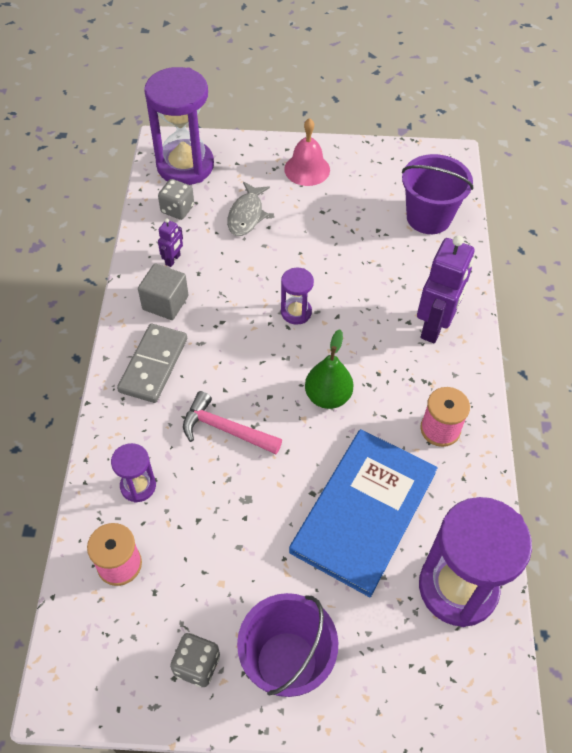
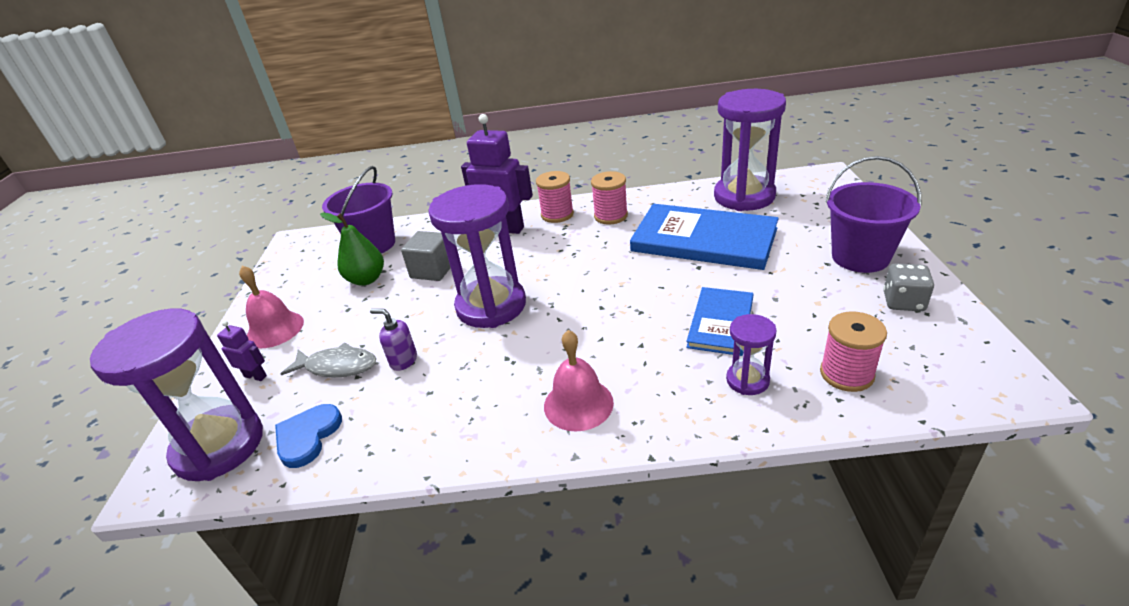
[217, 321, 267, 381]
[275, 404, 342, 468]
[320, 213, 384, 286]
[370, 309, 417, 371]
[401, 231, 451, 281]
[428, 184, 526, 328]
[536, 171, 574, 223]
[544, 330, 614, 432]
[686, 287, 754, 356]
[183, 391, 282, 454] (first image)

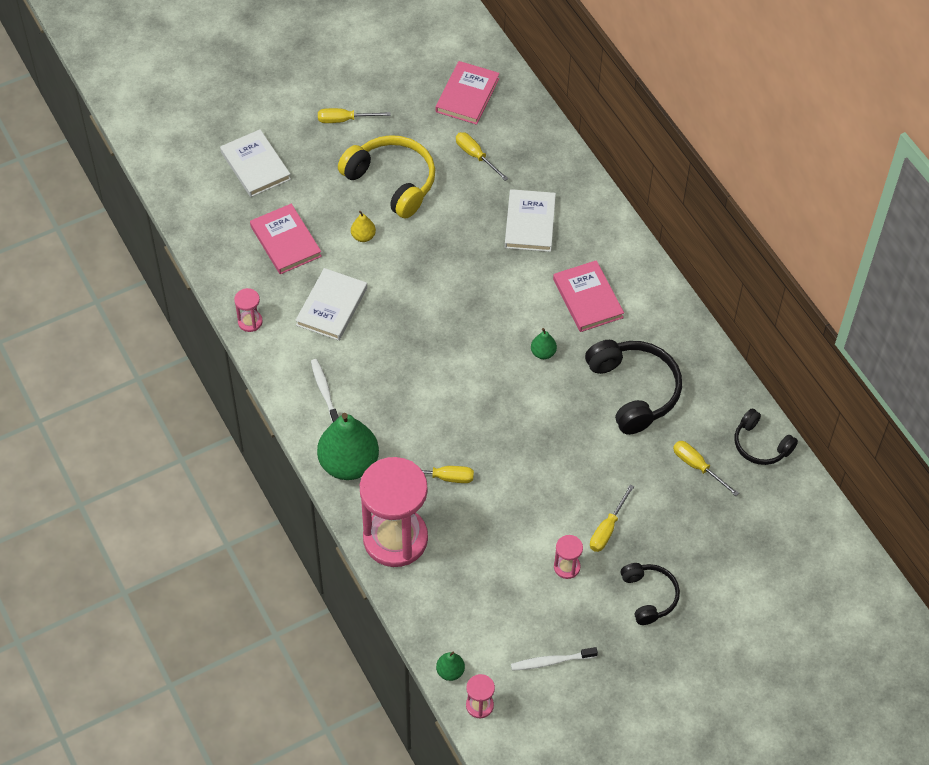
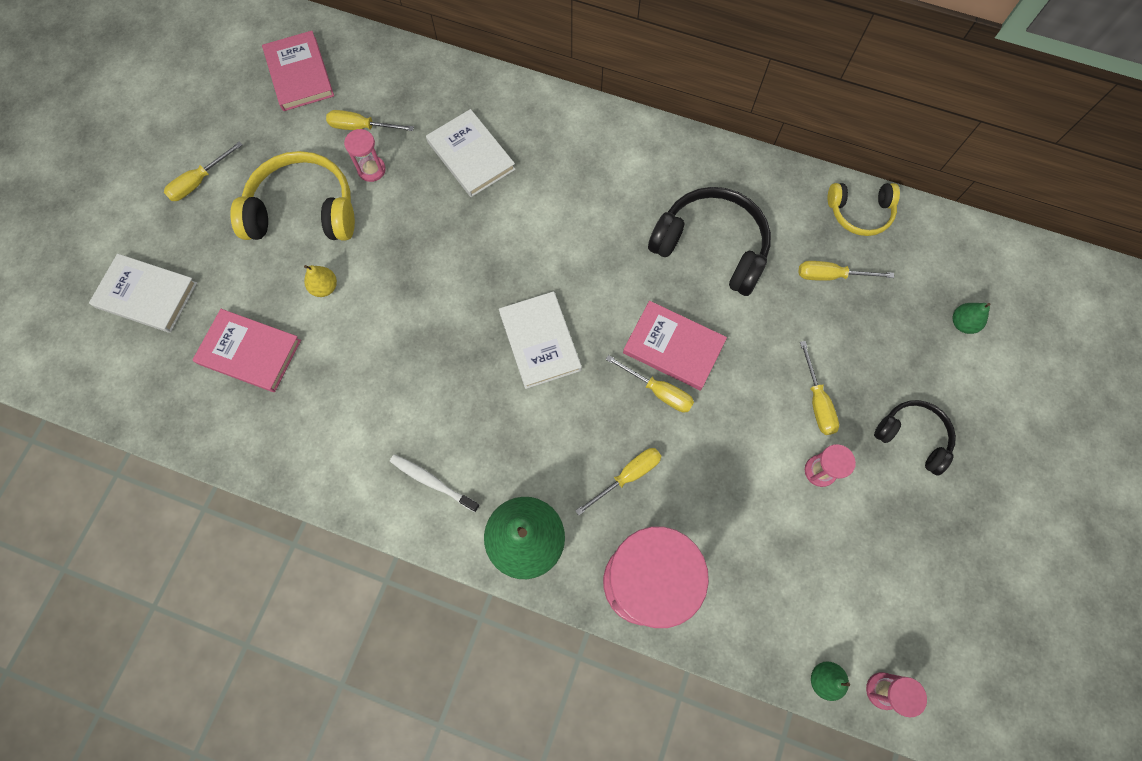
[344, 129, 386, 182]
[499, 291, 582, 389]
[605, 355, 694, 412]
[623, 301, 727, 390]
[827, 183, 900, 236]
[953, 303, 991, 334]
[511, 647, 598, 671] (first image)

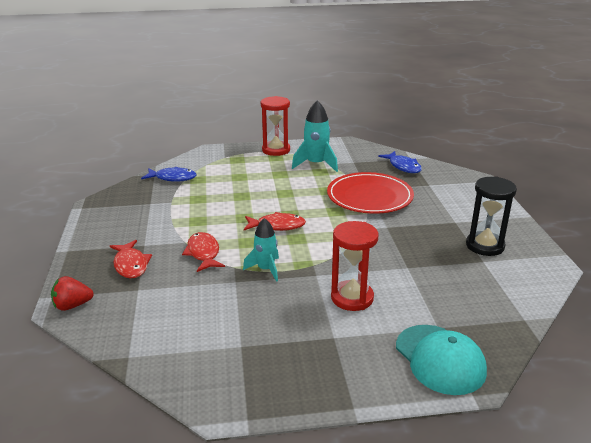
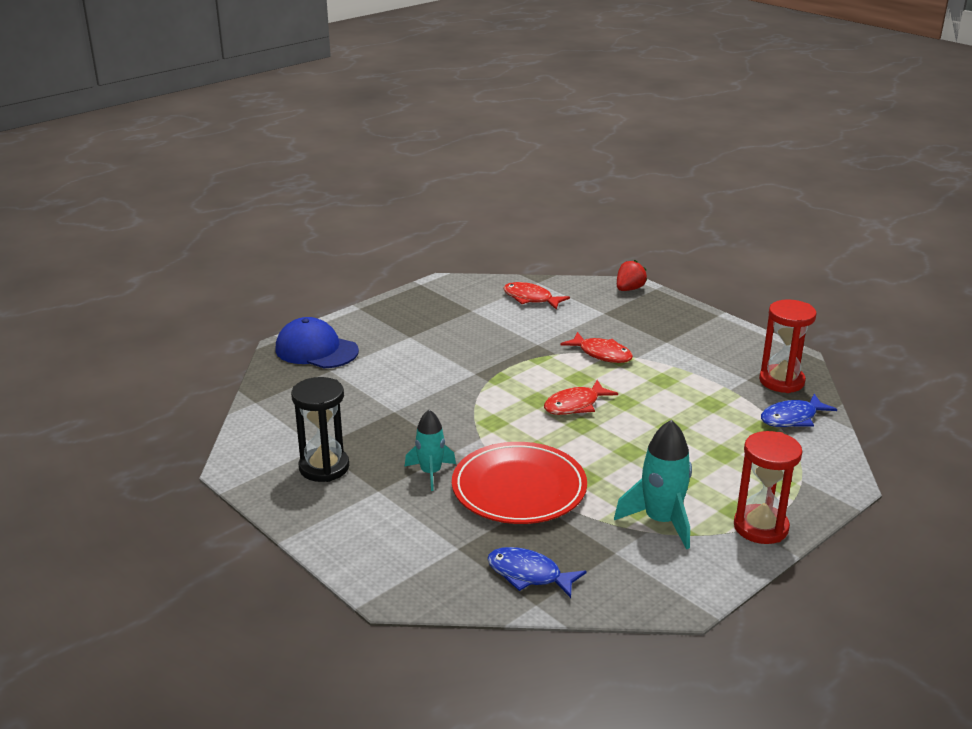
[275, 317, 359, 368]
[405, 410, 456, 491]
[503, 282, 570, 310]
[759, 299, 817, 393]

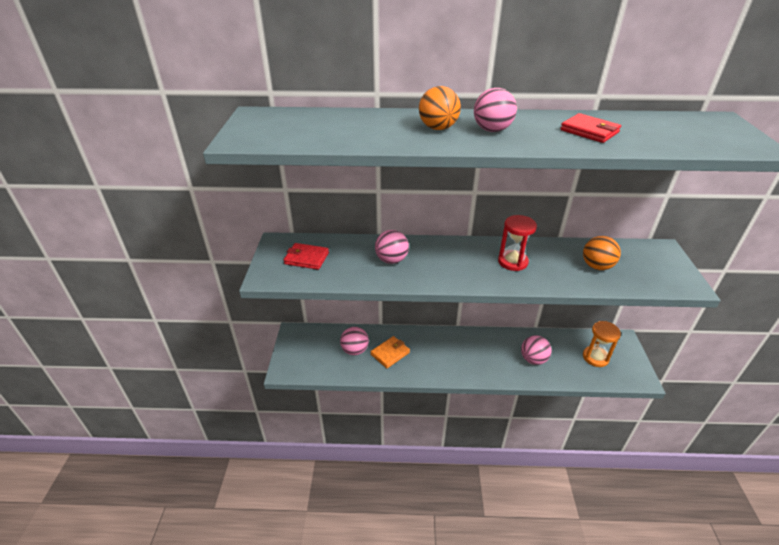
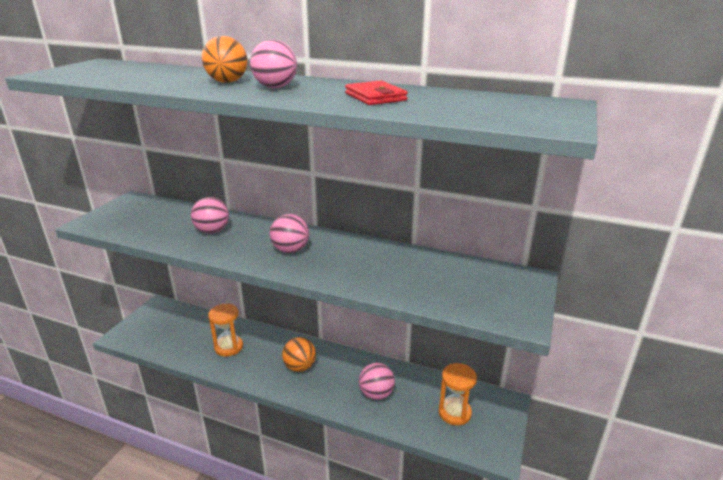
[208, 303, 243, 357]
[270, 214, 309, 253]
[282, 337, 316, 372]
[284, 243, 329, 270] (first image)
[498, 215, 537, 271] (first image)

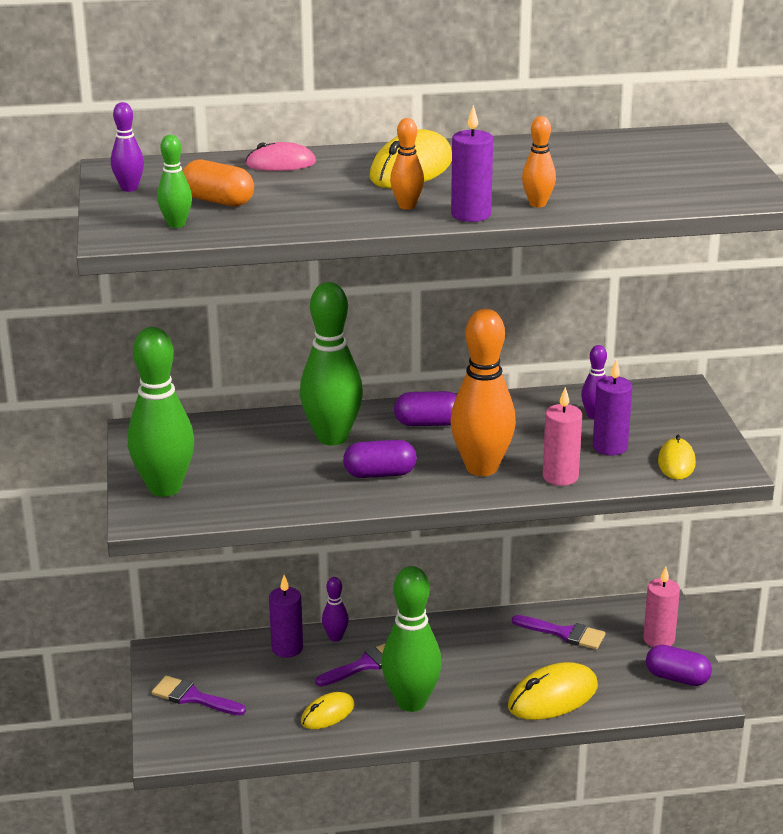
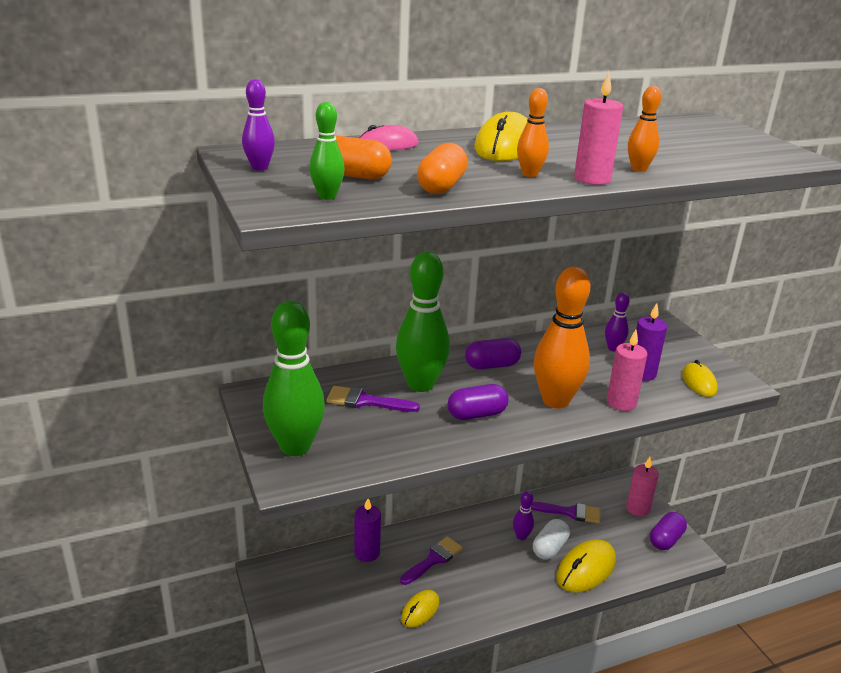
[326, 386, 420, 412]
[417, 143, 468, 194]
[513, 491, 534, 540]
[533, 519, 570, 560]
[574, 72, 623, 185]
[650, 512, 687, 550]
[382, 566, 442, 712] (first image)

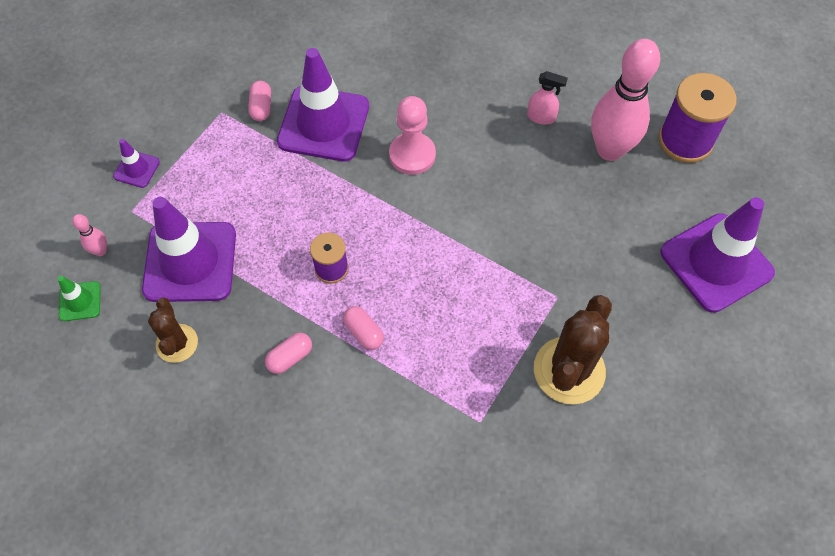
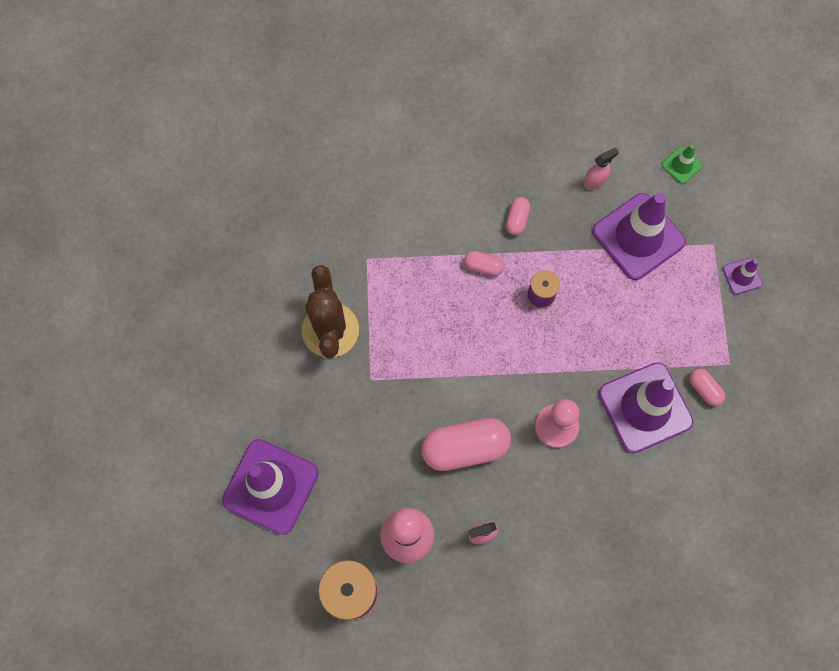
[421, 418, 511, 471]
[584, 147, 619, 190]
[72, 214, 107, 256] (first image)

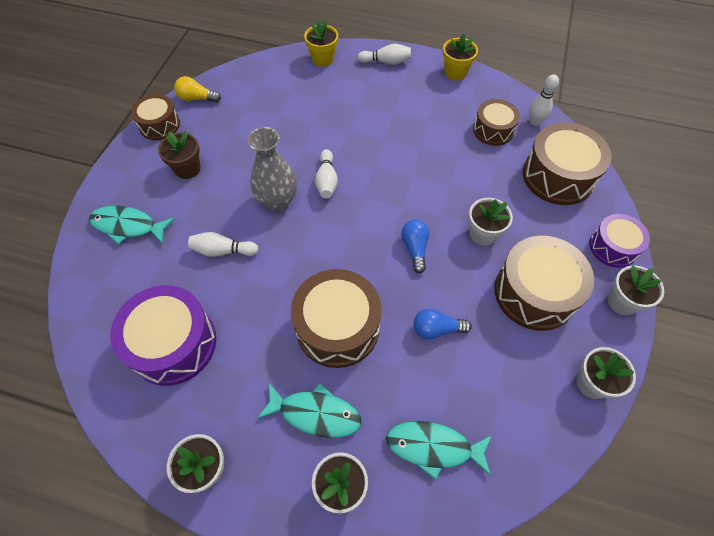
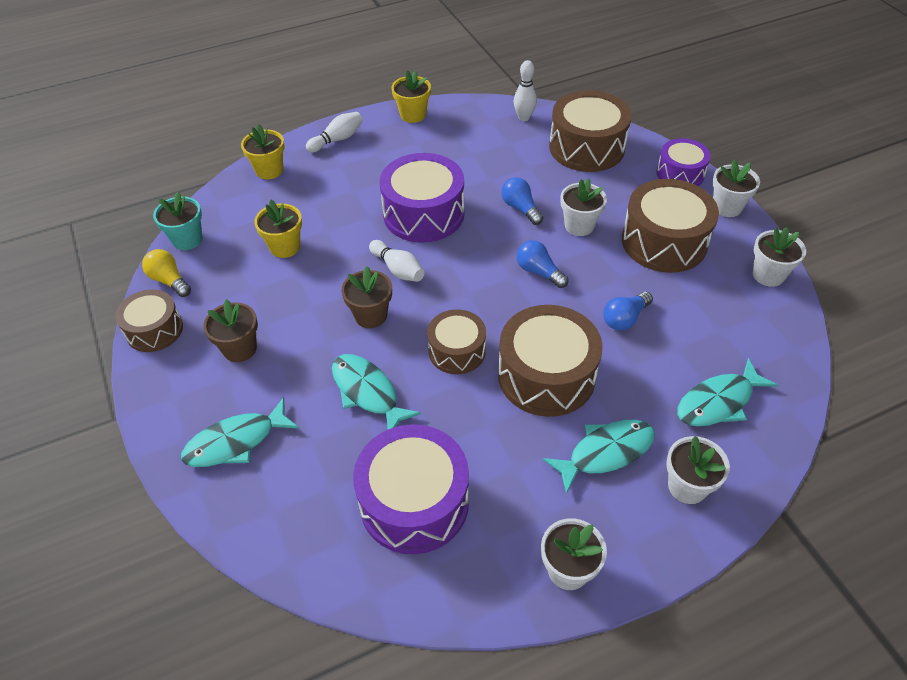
[142, 249, 191, 297]
[153, 192, 203, 250]
[254, 200, 302, 258]
[332, 354, 421, 429]
[341, 266, 392, 328]
[380, 153, 464, 243]
[427, 309, 486, 374]
[501, 177, 543, 225]

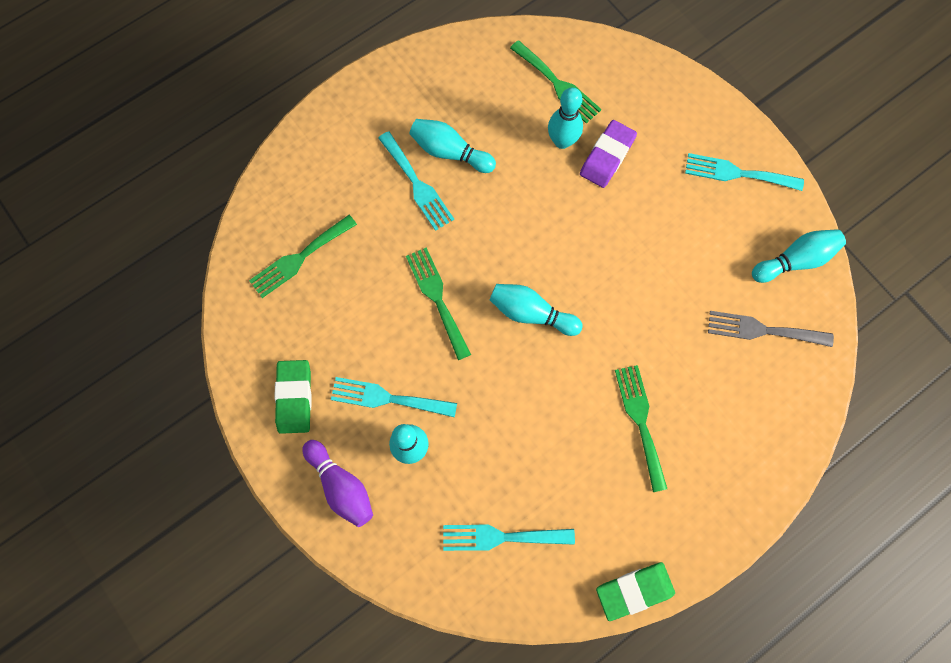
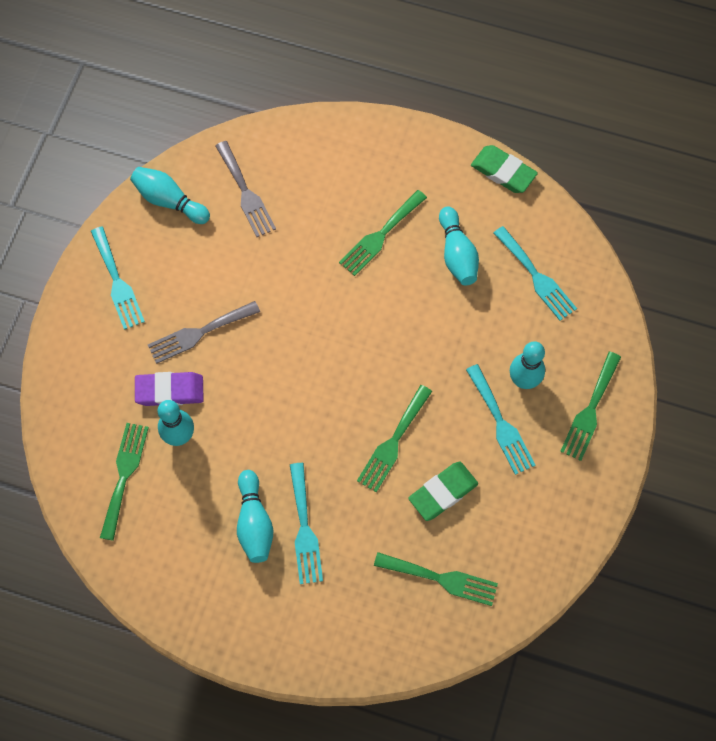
[148, 301, 260, 364]
[290, 463, 323, 584]
[408, 462, 478, 521]
[439, 207, 479, 286]
[560, 352, 621, 461]

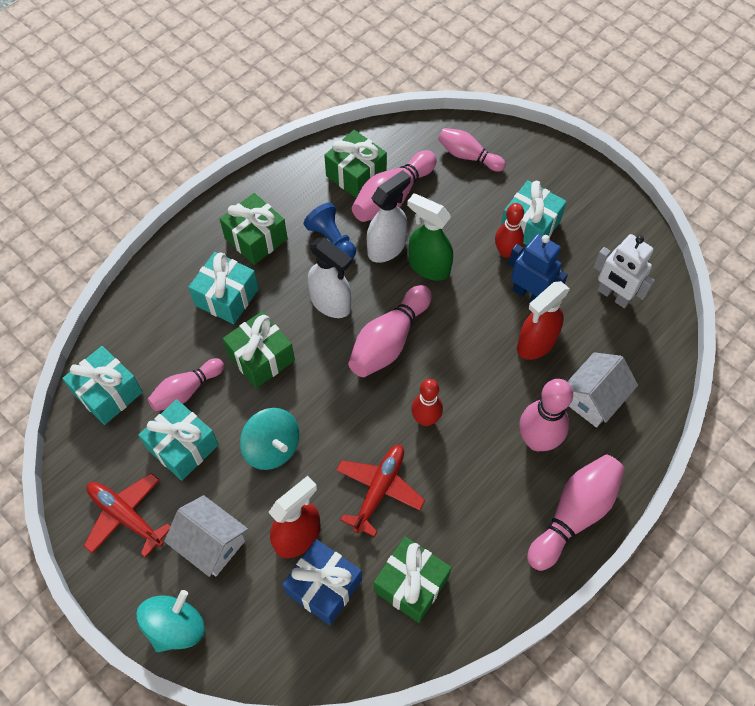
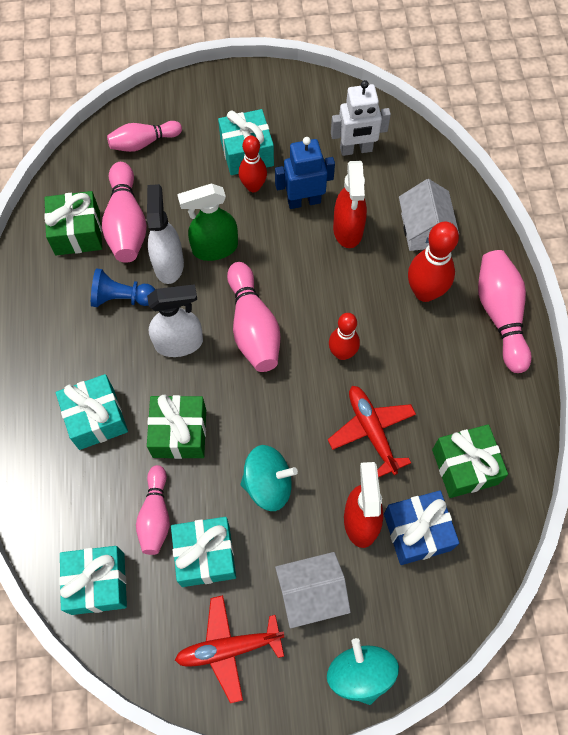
[408, 221, 459, 302]
[220, 193, 288, 265] (first image)

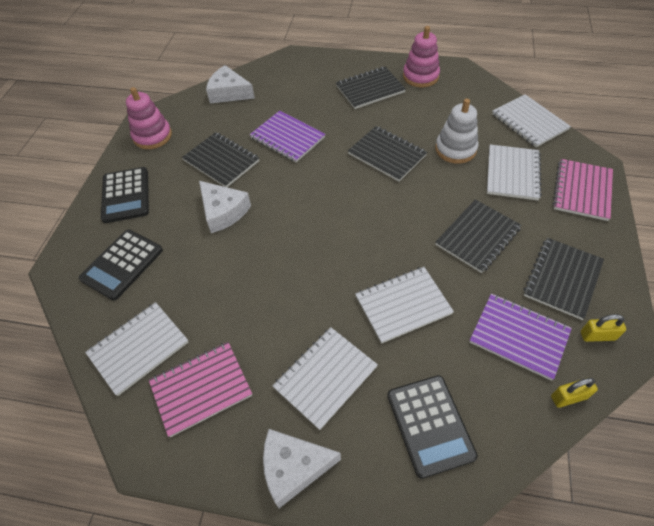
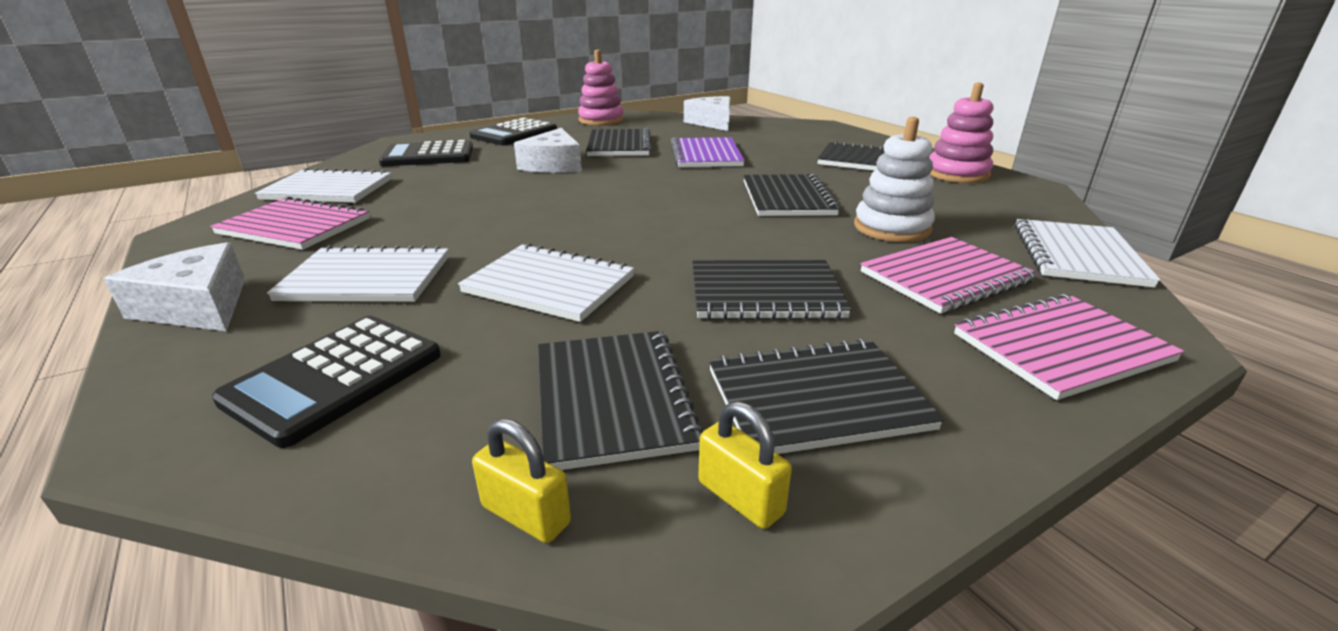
[538, 331, 703, 470]
[861, 237, 1037, 314]

